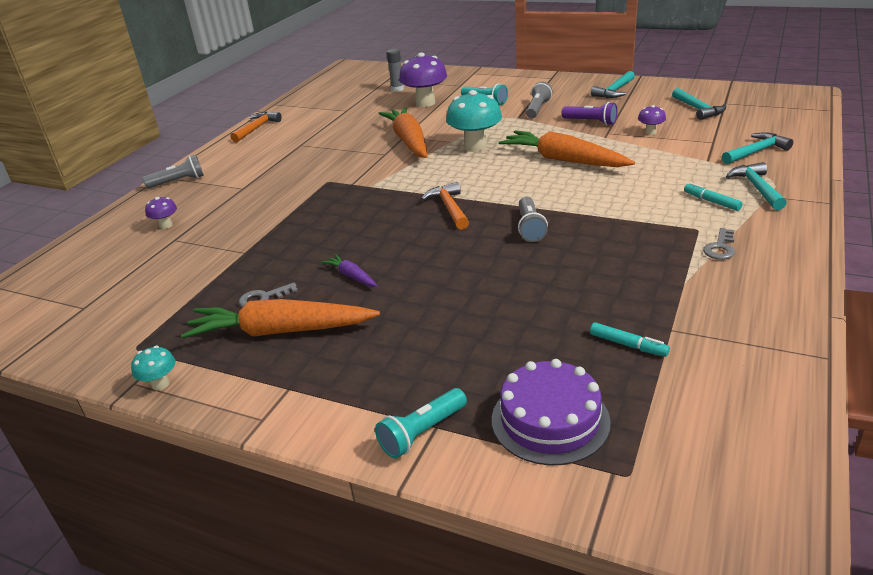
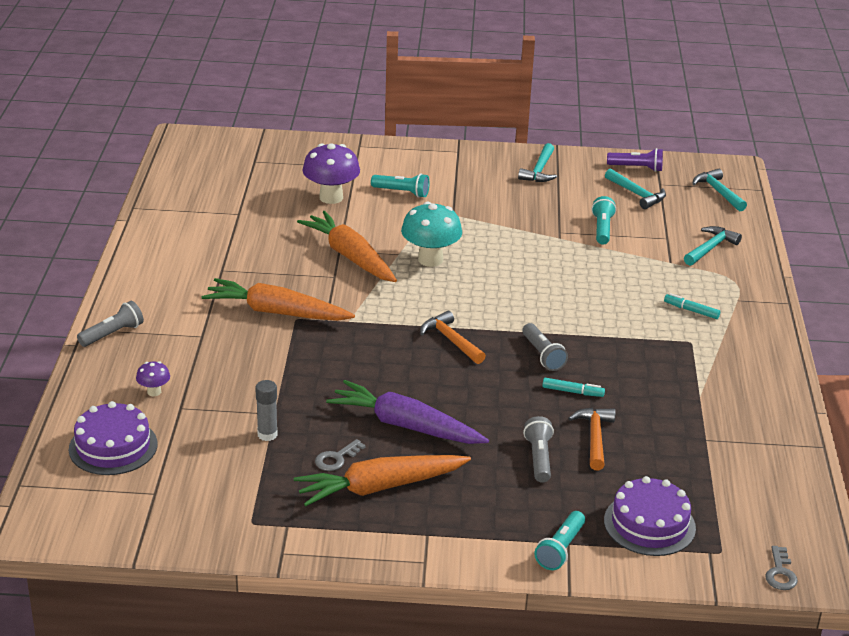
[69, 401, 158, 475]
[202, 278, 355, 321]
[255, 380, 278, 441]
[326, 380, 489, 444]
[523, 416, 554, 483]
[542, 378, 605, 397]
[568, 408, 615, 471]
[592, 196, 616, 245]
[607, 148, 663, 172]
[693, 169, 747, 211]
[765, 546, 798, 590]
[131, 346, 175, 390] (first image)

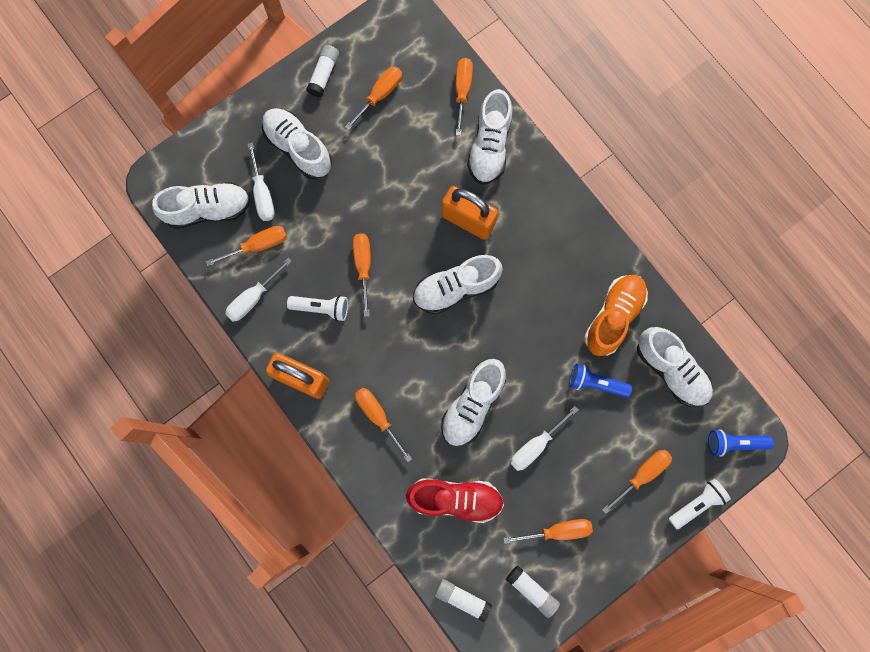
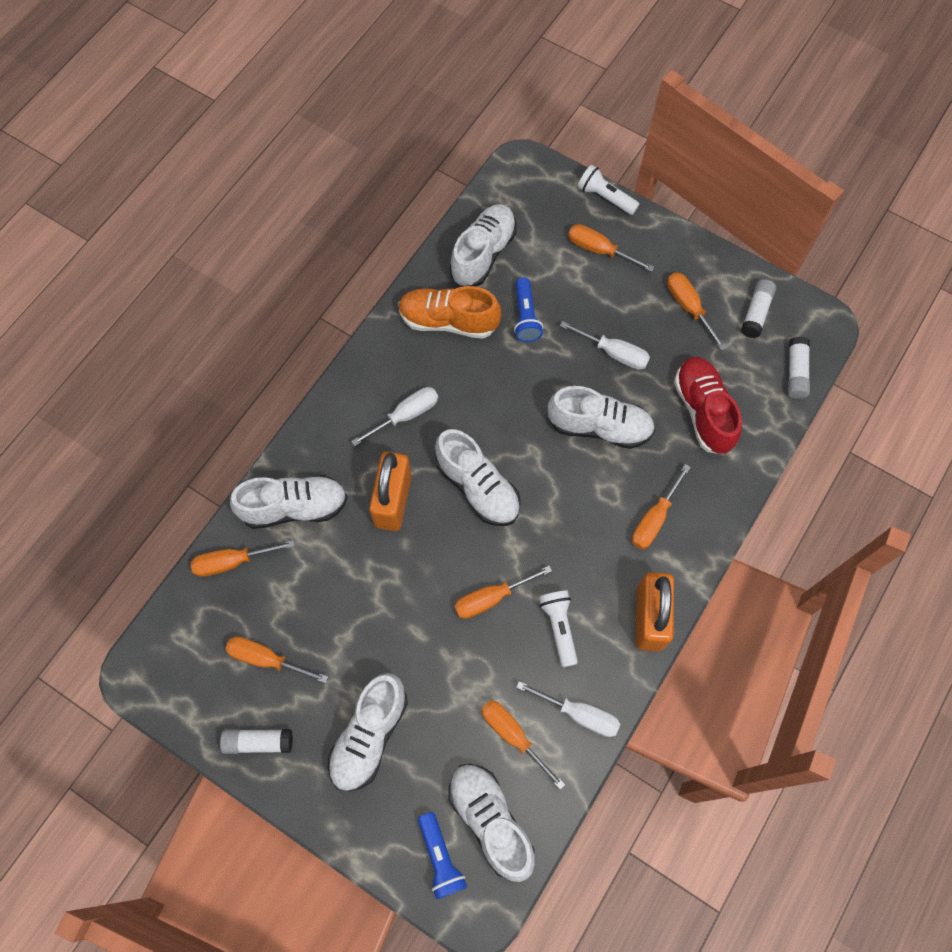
[351, 387, 438, 446]
[418, 812, 467, 899]

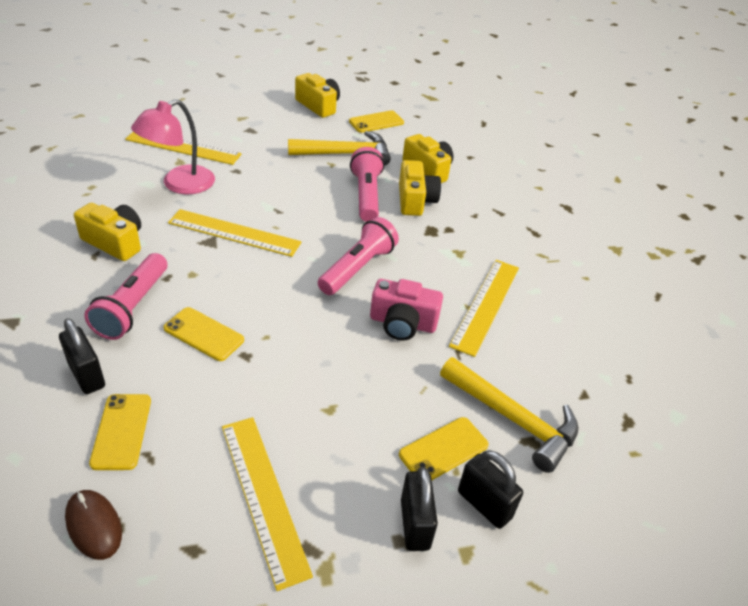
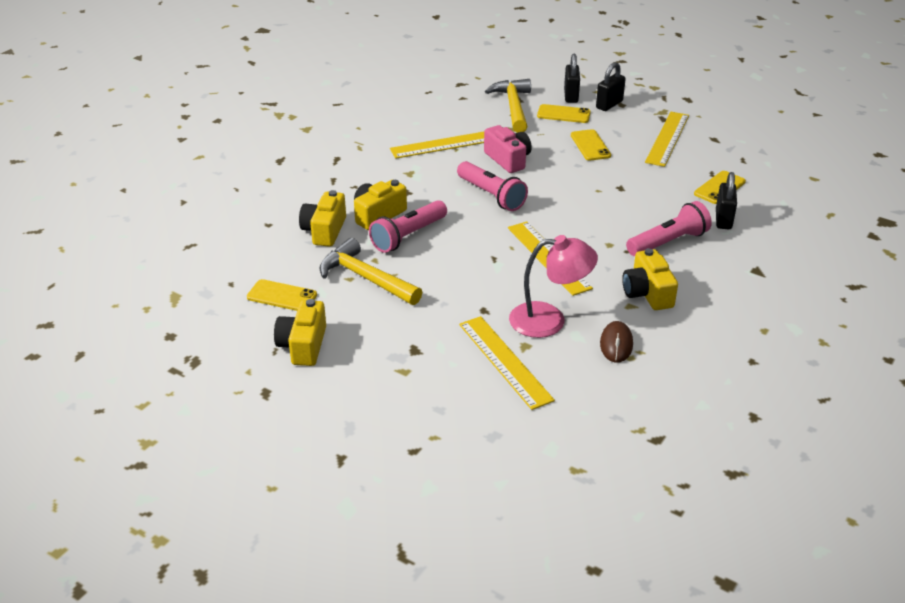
[457, 161, 528, 211]
[571, 129, 611, 161]
[600, 321, 633, 363]

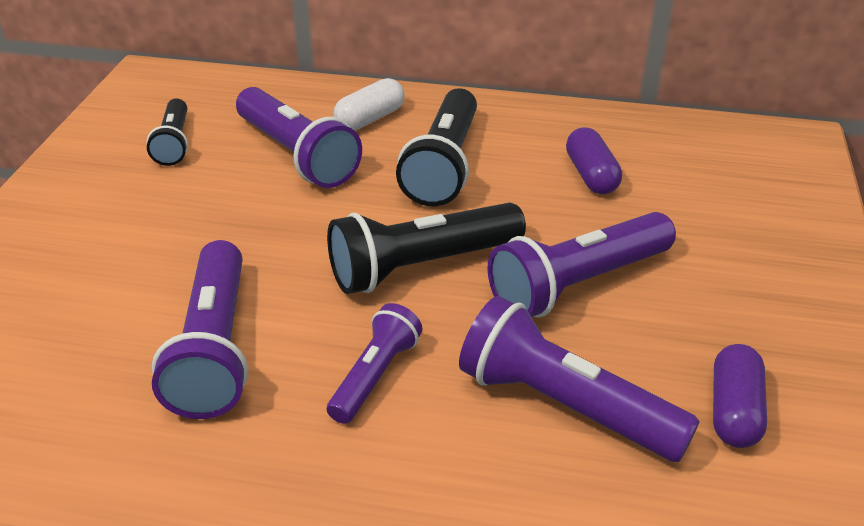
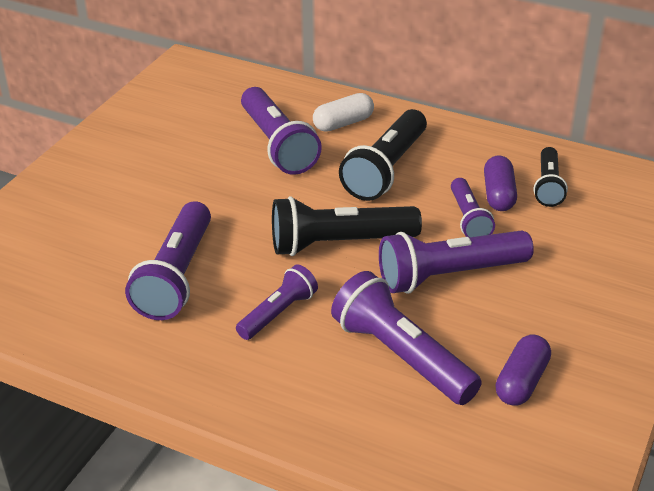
[451, 178, 495, 237]
[534, 147, 568, 207]

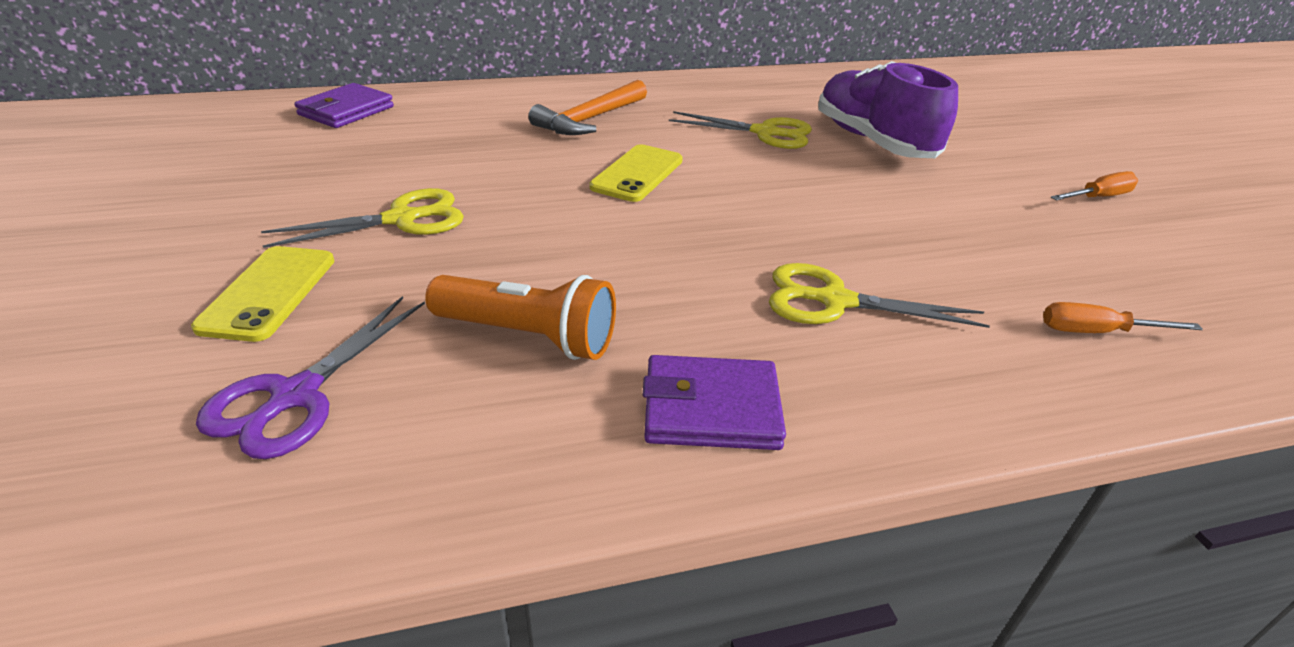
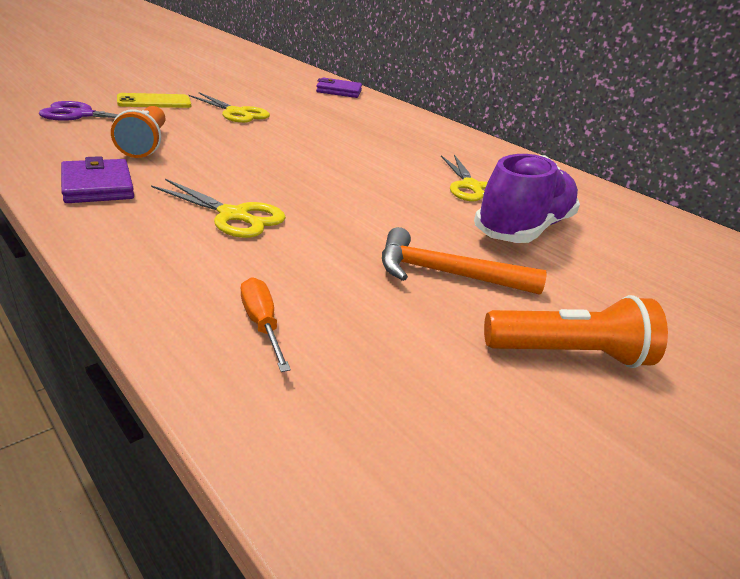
[151, 179, 286, 238]
[382, 227, 547, 295]
[484, 295, 668, 368]
[589, 144, 683, 202] (first image)

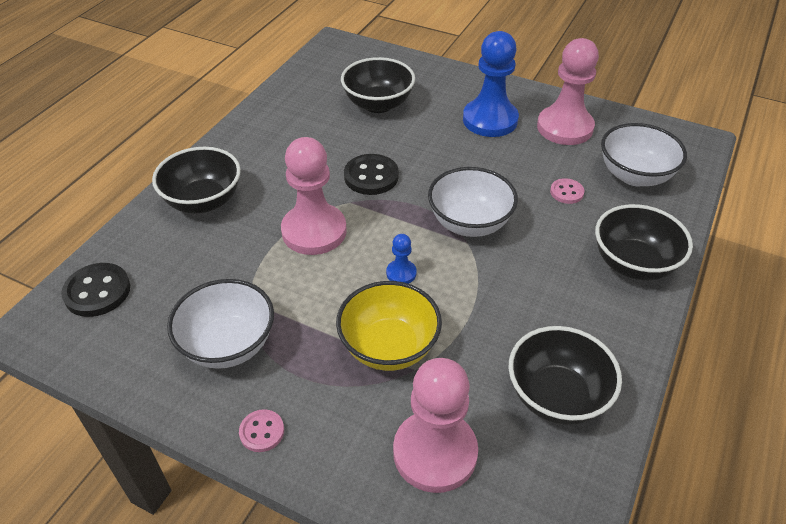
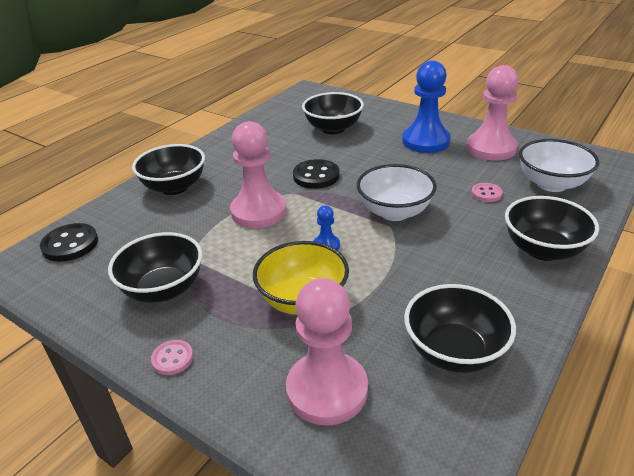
[108, 232, 202, 303]

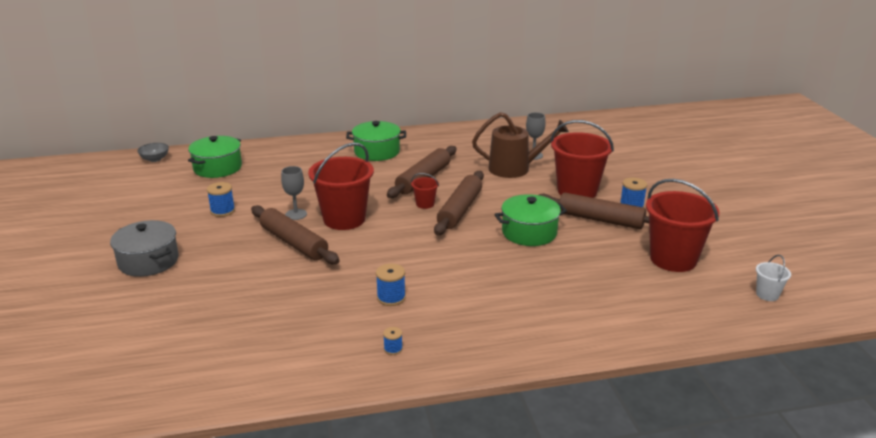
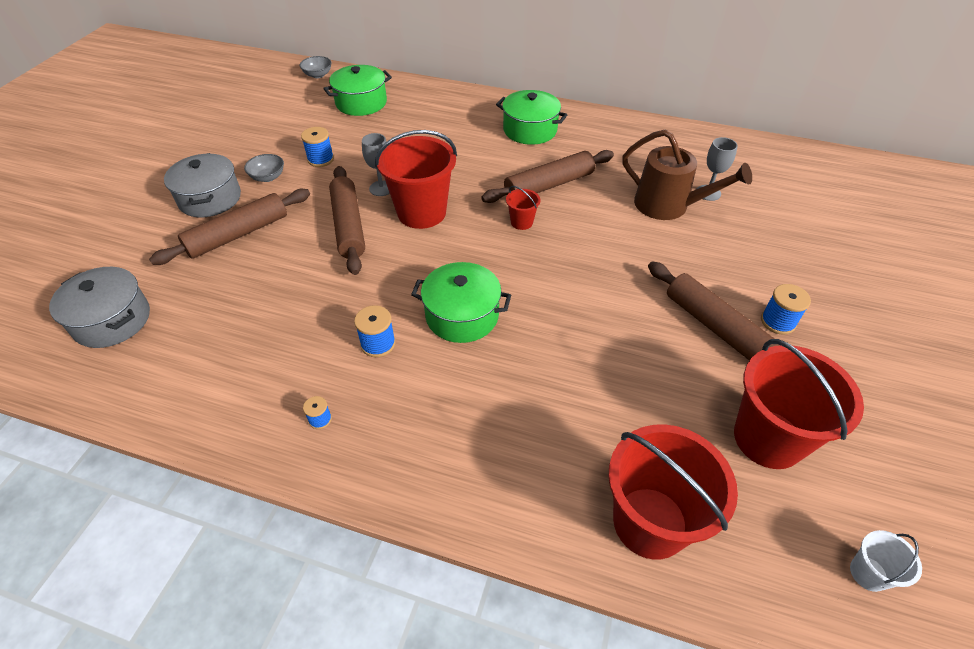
[49, 267, 150, 348]
[149, 189, 310, 265]
[244, 154, 284, 182]
[411, 262, 511, 343]
[608, 424, 738, 560]

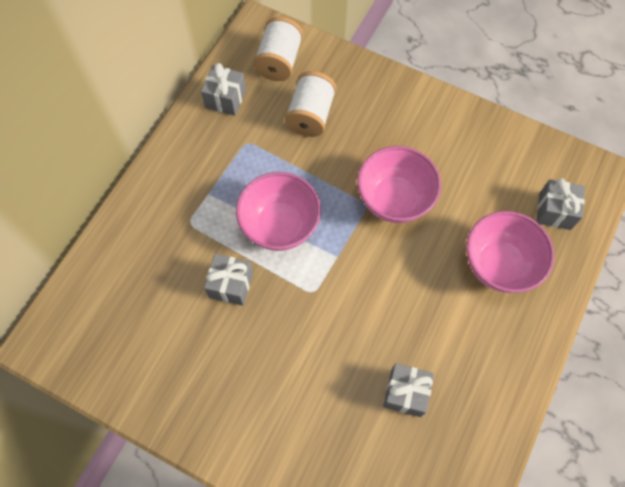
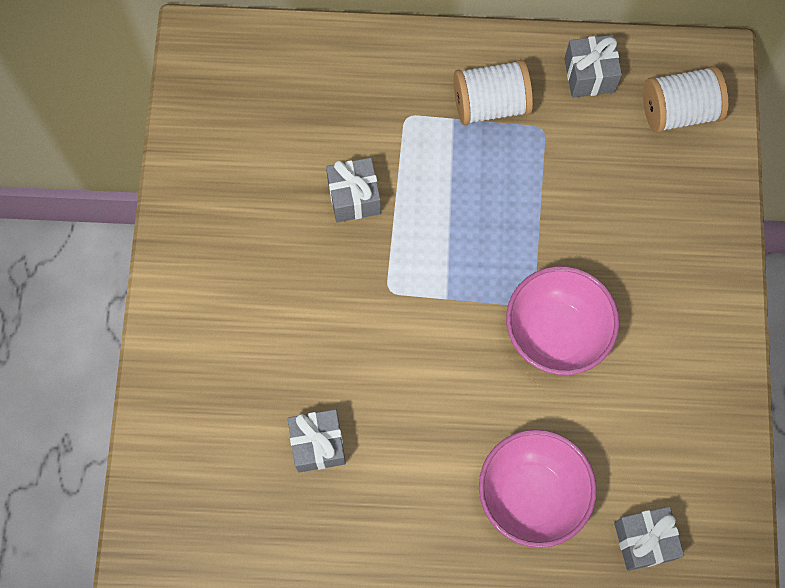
[454, 60, 533, 125]
[236, 172, 321, 251] (first image)

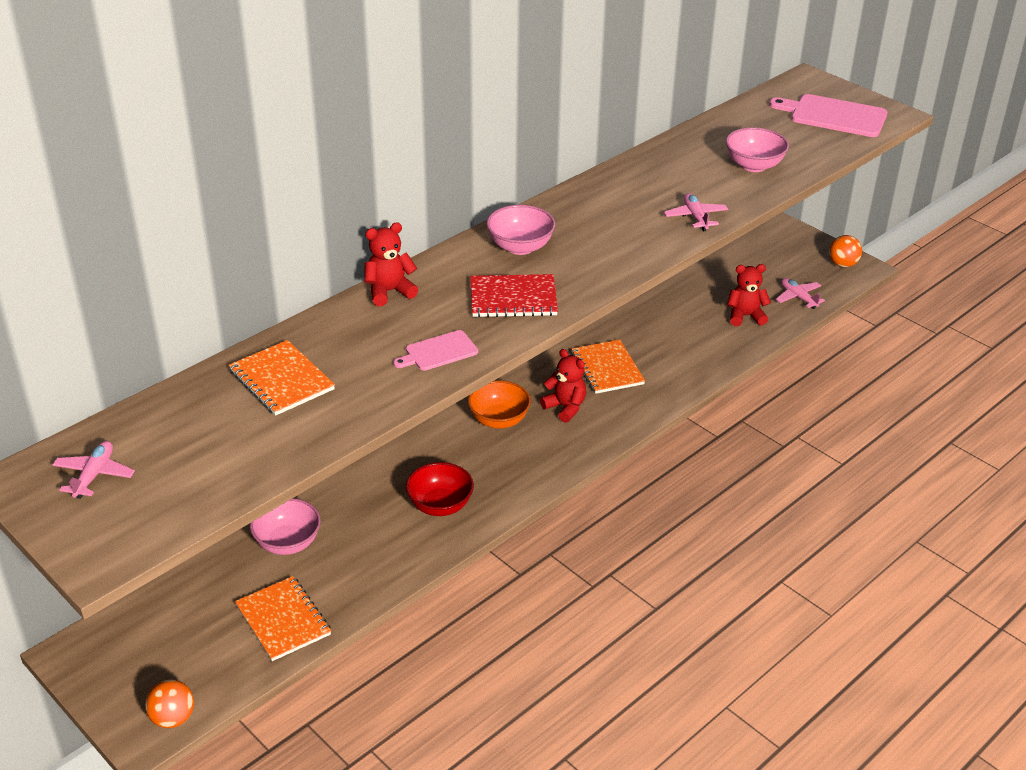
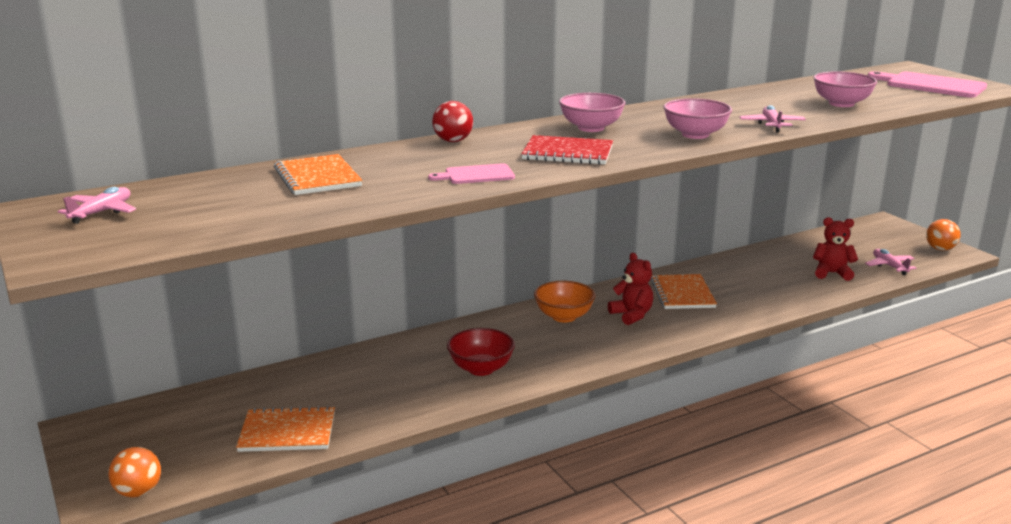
[236, 406, 335, 452]
[432, 101, 473, 142]
[663, 98, 732, 139]

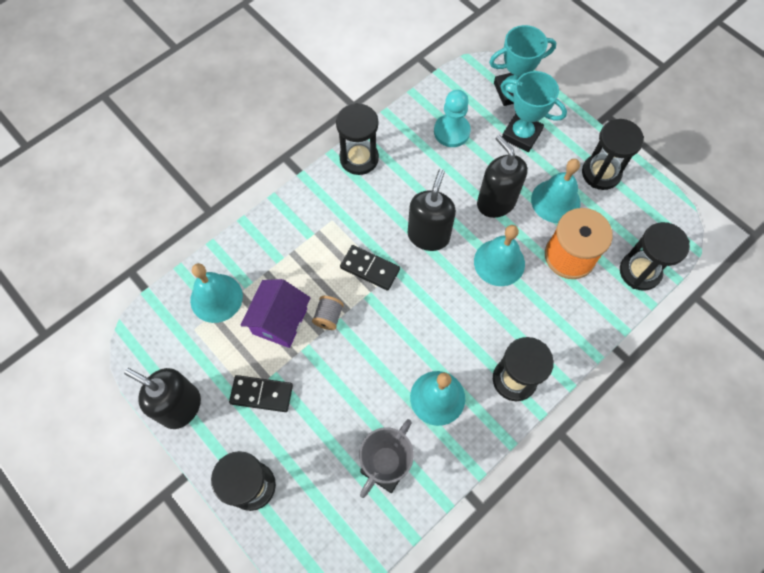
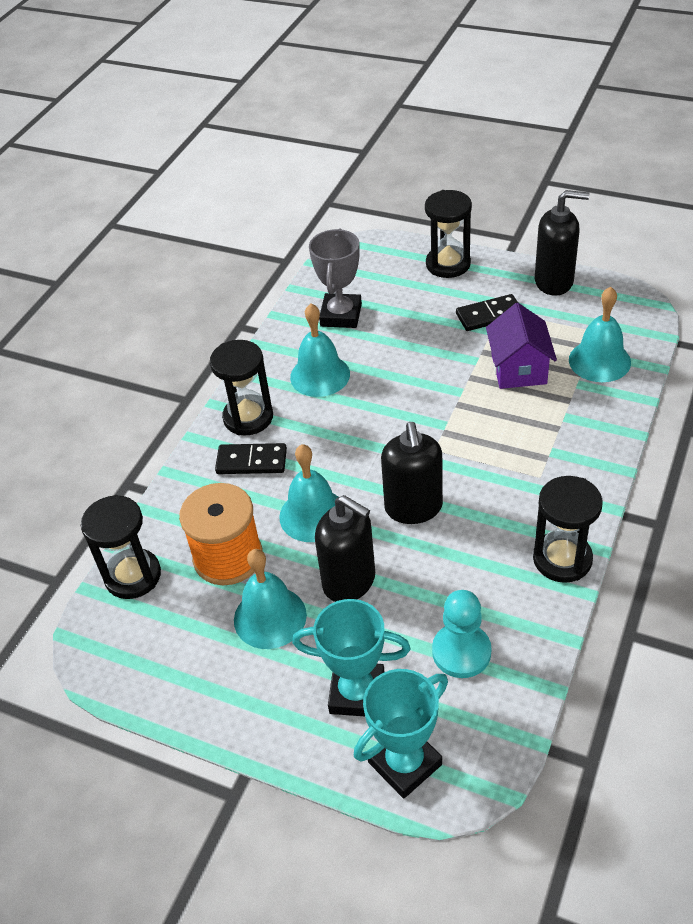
[215, 443, 287, 474]
[312, 296, 344, 330] (first image)
[582, 119, 644, 190] (first image)

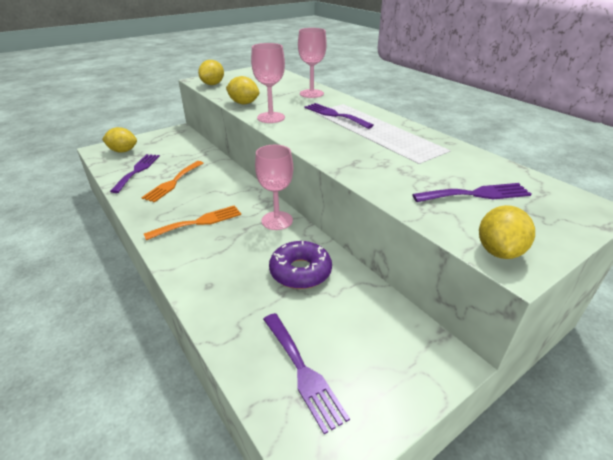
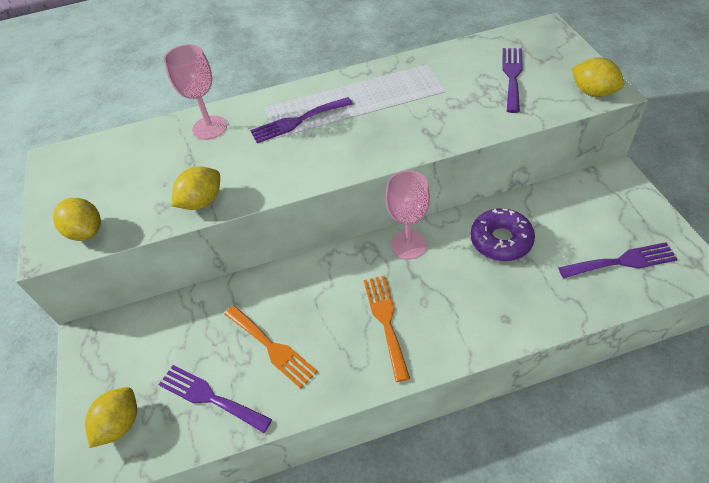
[251, 43, 285, 123] (first image)

